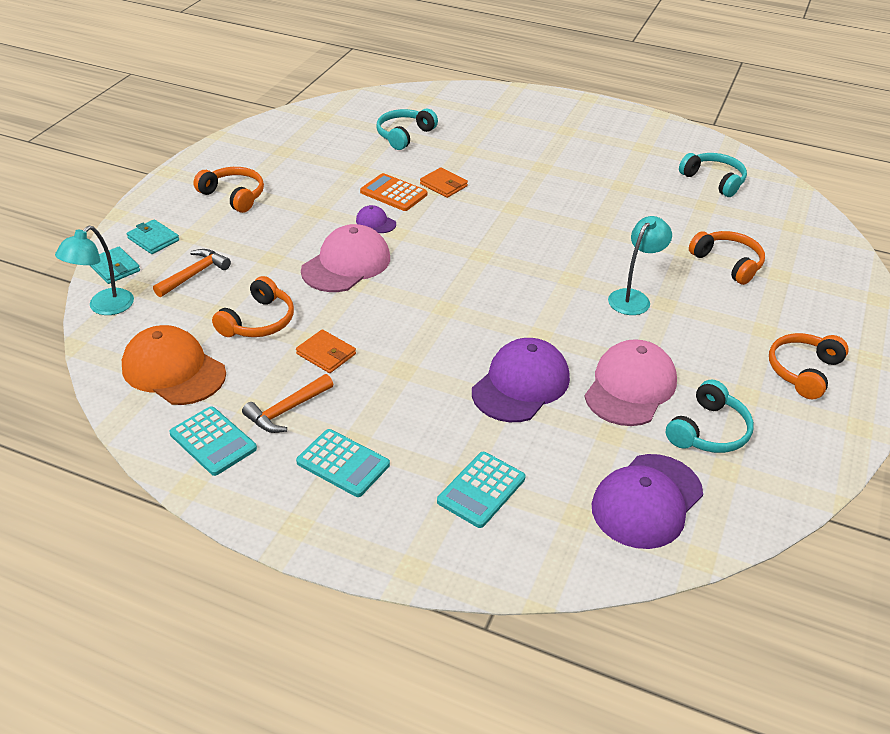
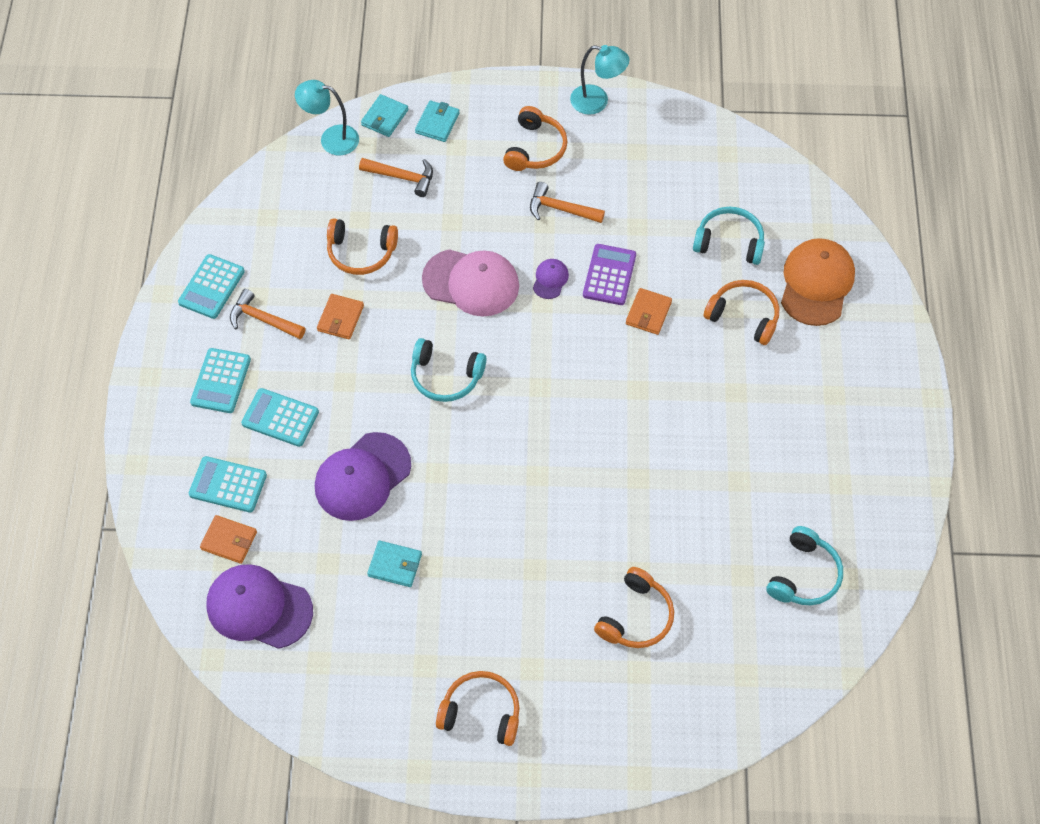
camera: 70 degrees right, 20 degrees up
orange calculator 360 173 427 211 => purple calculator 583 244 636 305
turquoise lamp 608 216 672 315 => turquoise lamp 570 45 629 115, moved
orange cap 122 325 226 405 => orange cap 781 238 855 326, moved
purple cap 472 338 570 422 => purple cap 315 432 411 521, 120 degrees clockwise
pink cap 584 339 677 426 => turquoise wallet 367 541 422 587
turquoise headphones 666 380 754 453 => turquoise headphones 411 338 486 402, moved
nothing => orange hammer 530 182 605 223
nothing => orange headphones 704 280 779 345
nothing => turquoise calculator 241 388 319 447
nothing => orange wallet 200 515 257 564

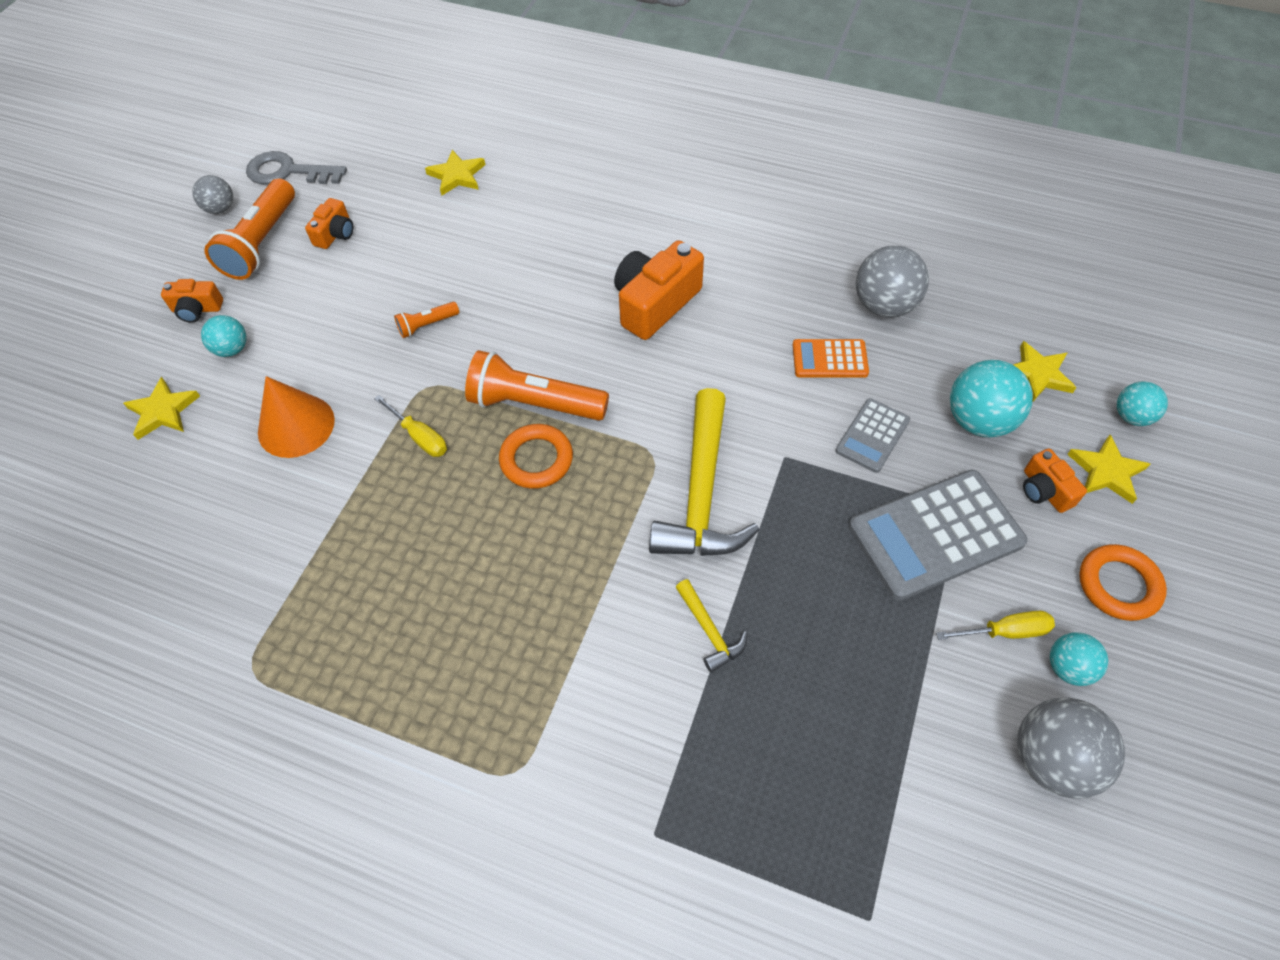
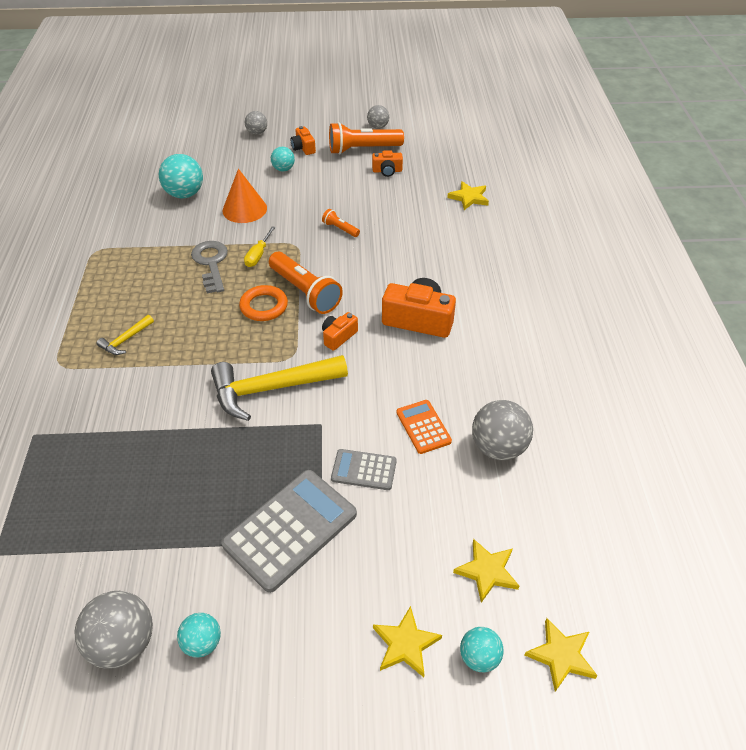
camera: 65 degrees right, 10 degrees down
grey key 246 151 347 185 => grey key 191 241 228 293, moved
orange flashlight 465 350 609 421 => orange flashlight 269 252 343 314, 150 degrees clockwise
turquoise ball 950 360 1033 437 => turquoise ball 159 154 203 198, moved
yellow star 123 377 200 440 => yellow star 524 618 598 692, moved
orange camera 1023 448 1087 513 => orange camera 322 312 358 351, moved
grey calculator 849 470 1028 601 => grey calculator 221 470 357 593, 90 degrees clockwise
orange ring 1079 544 1167 621 => nothing
yellow hammer 675 579 747 673 => yellow hammer 97 315 154 355, moved
yellow screwdriver 936 611 1055 640 => nothing
nothing => grey ball 245 111 267 135

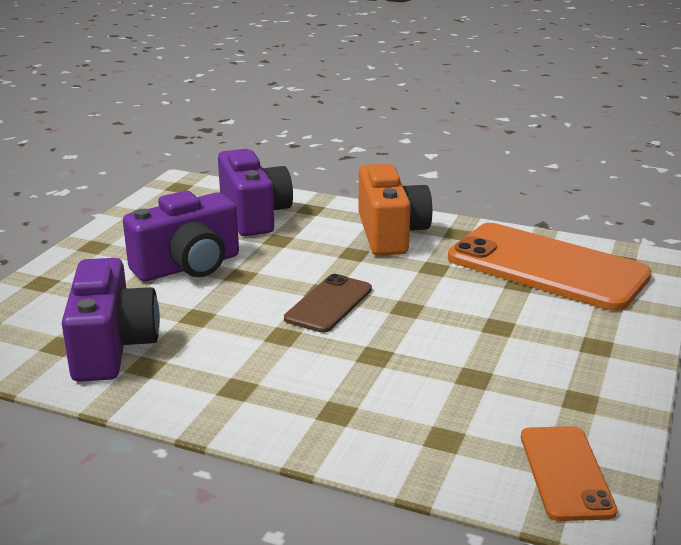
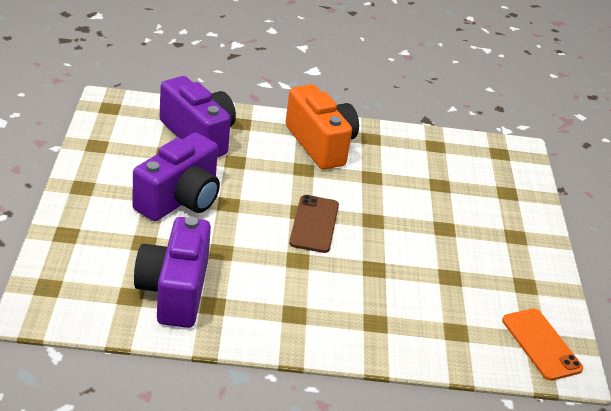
camera: 25 degrees left, 10 degrees up
orange phone 448 223 652 311 => nothing
purple camera 62 258 160 382 => purple camera 134 217 211 328, 150 degrees counterclockwise

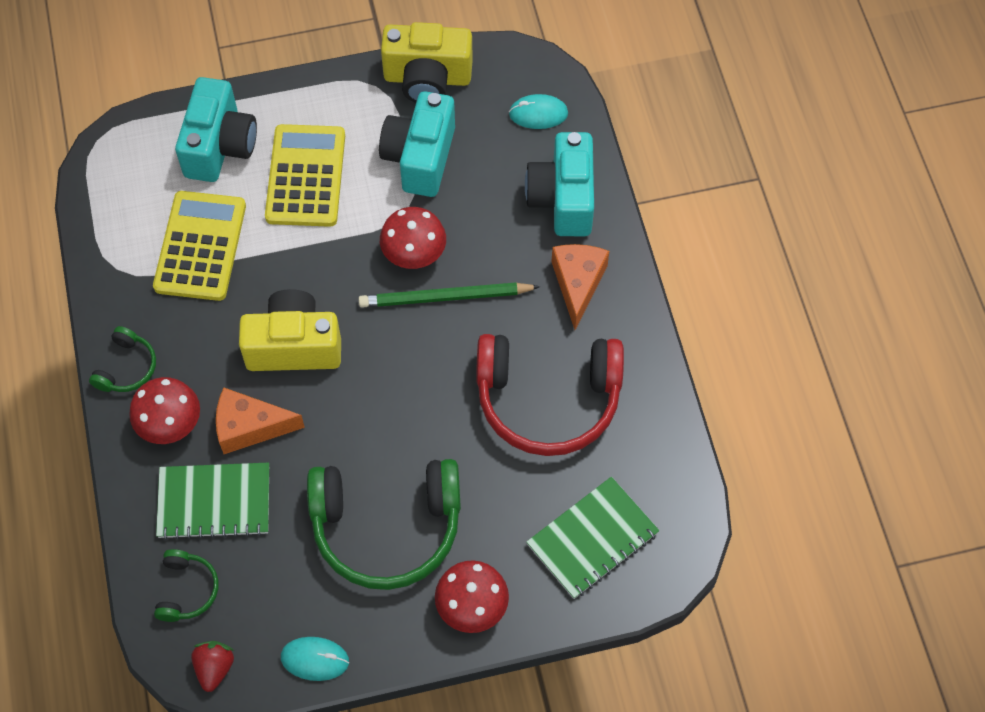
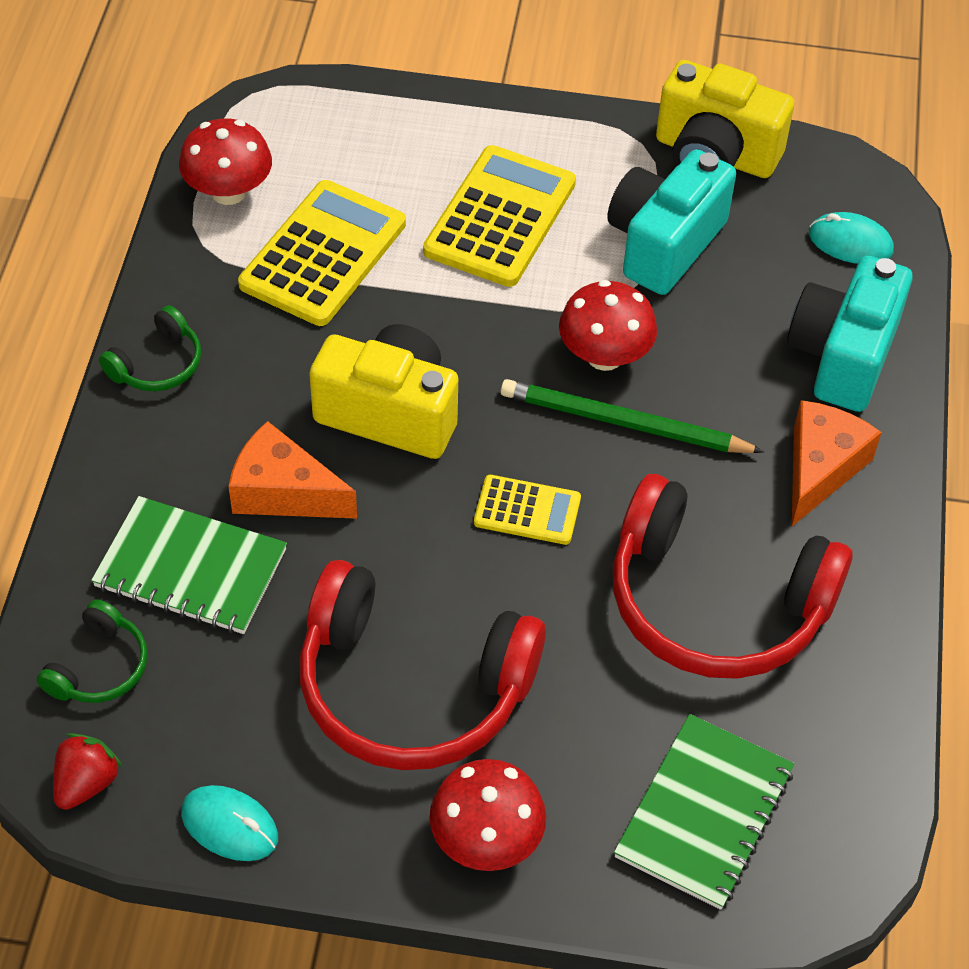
camera: 20 degrees right, 10 degrees down
turquoise camera 175 77 257 182 => nothing
red mushroom 129 377 200 444 => red mushroom 179 118 272 205, moved
green headphones 307 459 461 590 => red headphones 299 560 546 770
green notebook 527 477 660 599 => green notebook 614 714 794 910, 45 degrees counterclockwise
nothing => yellow calculator 474 475 581 545

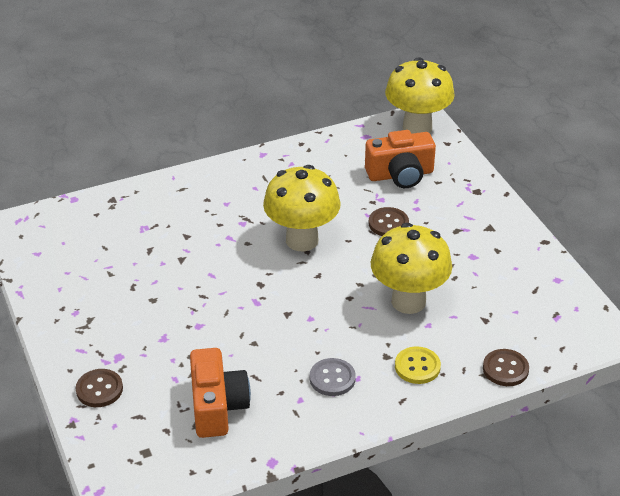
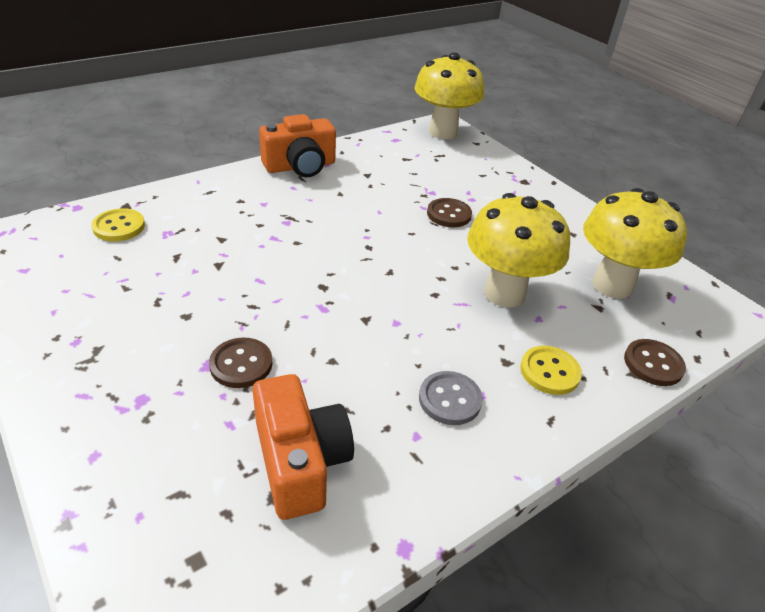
camera: 15 degrees left, 0 degrees up
orange camera 365 130 436 188 => orange camera 259 114 336 177, moved
yellow mushroom 263 165 341 251 => yellow mushroom 583 188 687 299, moved
brown button 76 369 123 407 => brown button 209 338 273 388, moved
nothing => yellow button 92 208 145 241

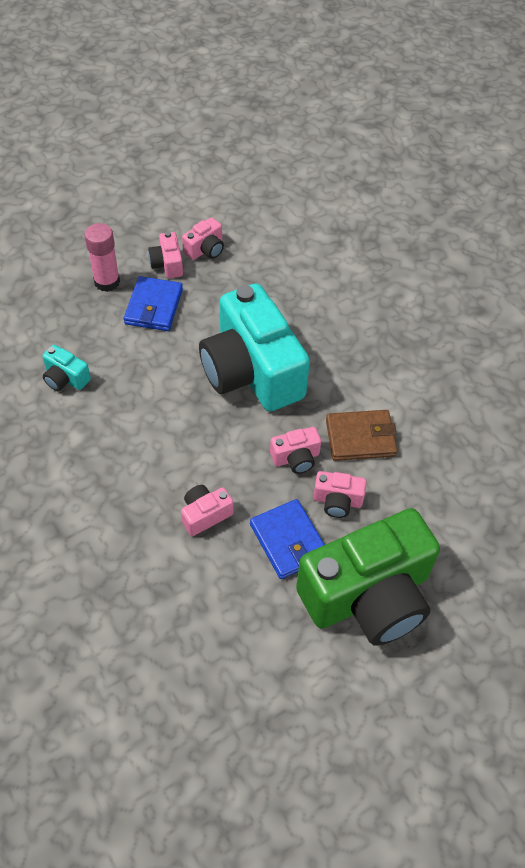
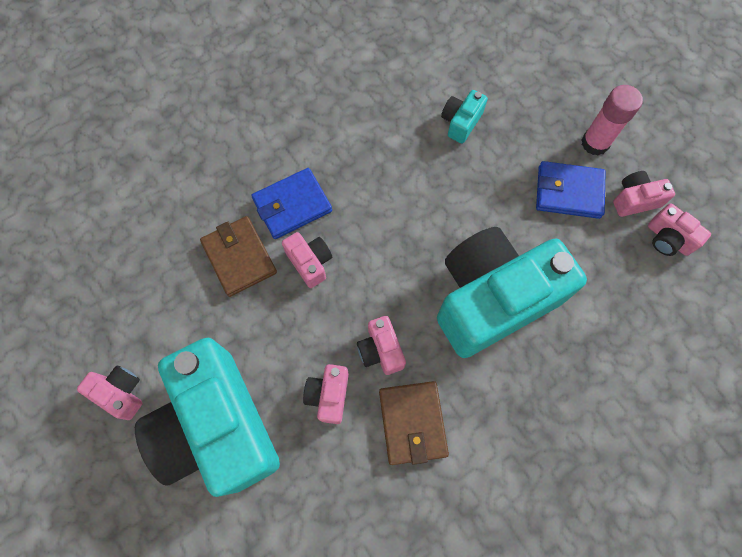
camera: 90 degrees right, 15 degrees up
blue wallet 250 499 325 579 => blue wallet 251 168 332 239, moved
green camera 296 508 440 646 => turquoise camera 135 338 280 497
nothing => brown wallet 200 216 277 297
nothing => pink camera 77 366 143 420

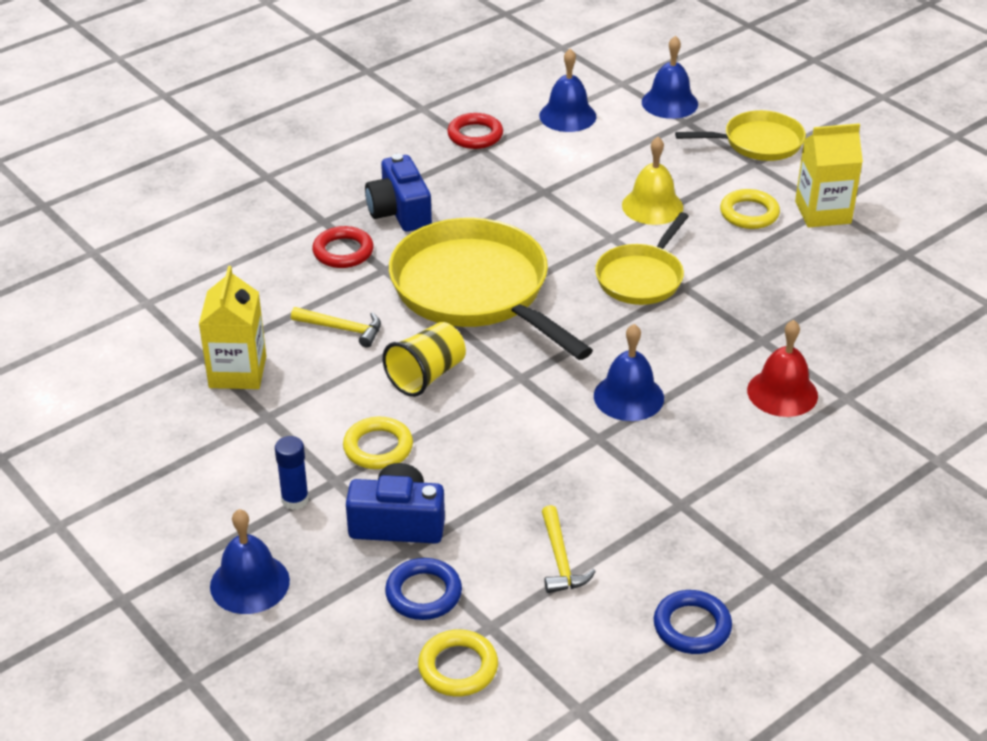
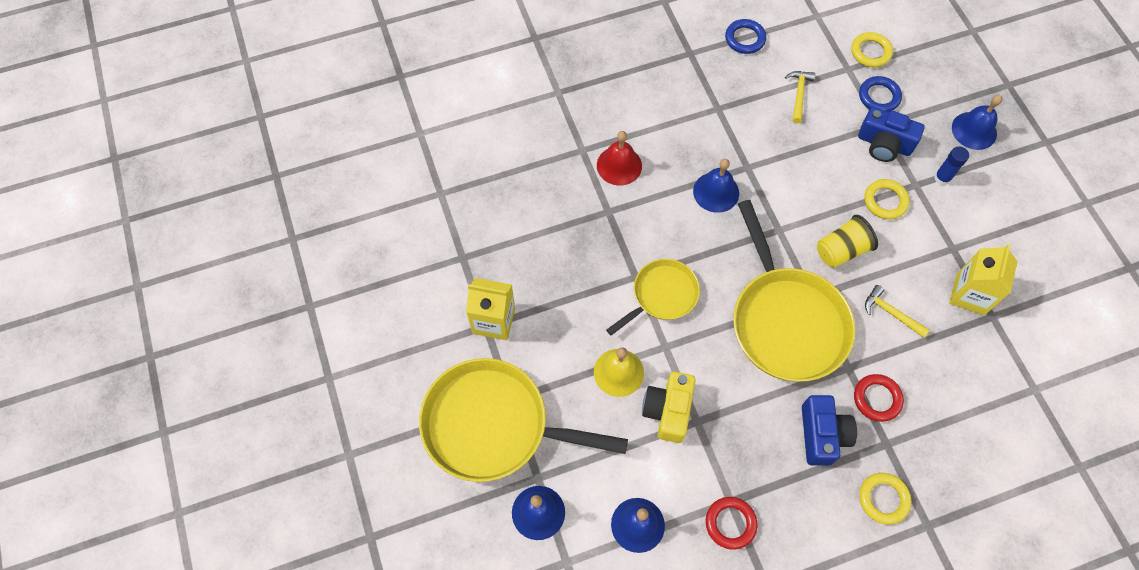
camera: 160 degrees left, 25 degrees up
yellow pan 675 110 806 161 => yellow pan 419 358 628 482, x1.79
yellow ring 720 189 780 229 => yellow ring 859 473 911 525, moved
nothing => yellow camera 642 372 696 443

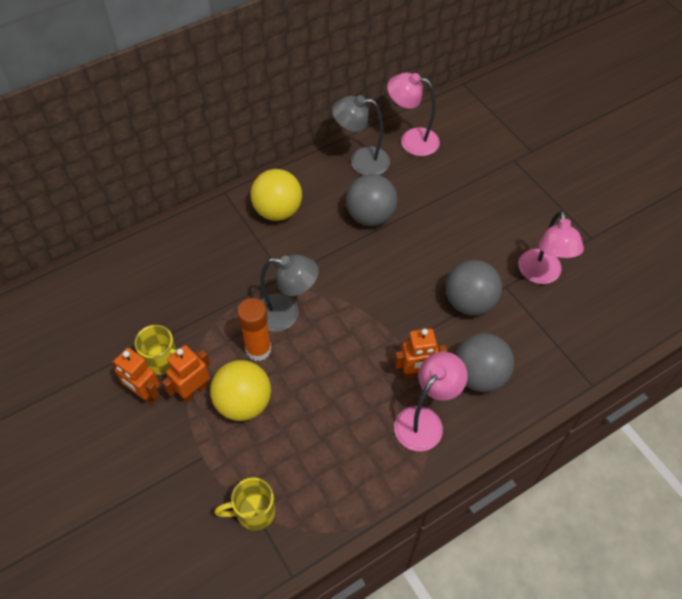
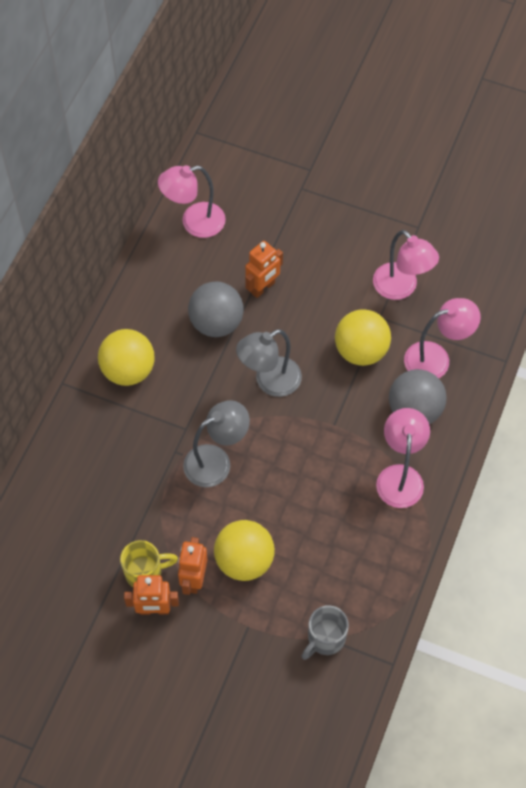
camera: 35 degrees left, 5 degrees up
grey lamp 332 95 390 175 => grey lamp 236 329 302 397, moved
grey ball 446 260 502 316 => yellow ball 335 309 391 366
orange glue stick 237 298 272 361 => nothing
orange robot 394 328 447 379 => orange robot 245 241 283 298, moved
yellow mug 214 477 275 531 => grey mug 301 605 349 660
nothing => pink lamp 404 298 481 378

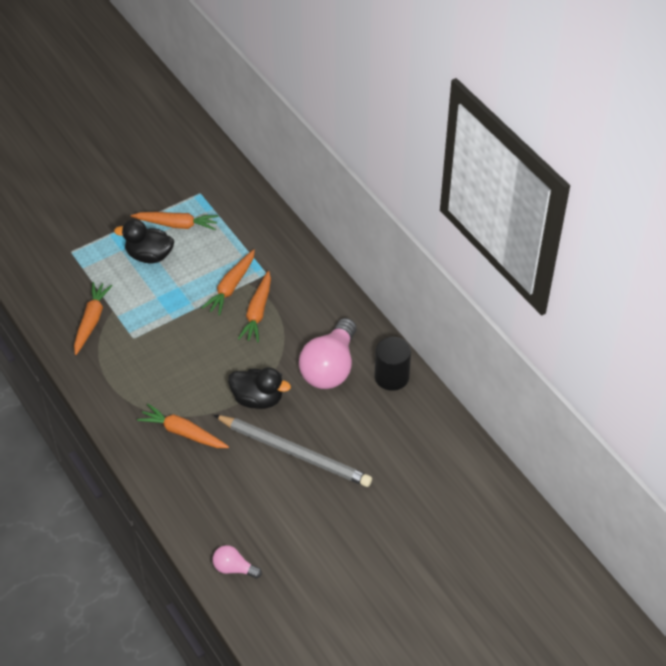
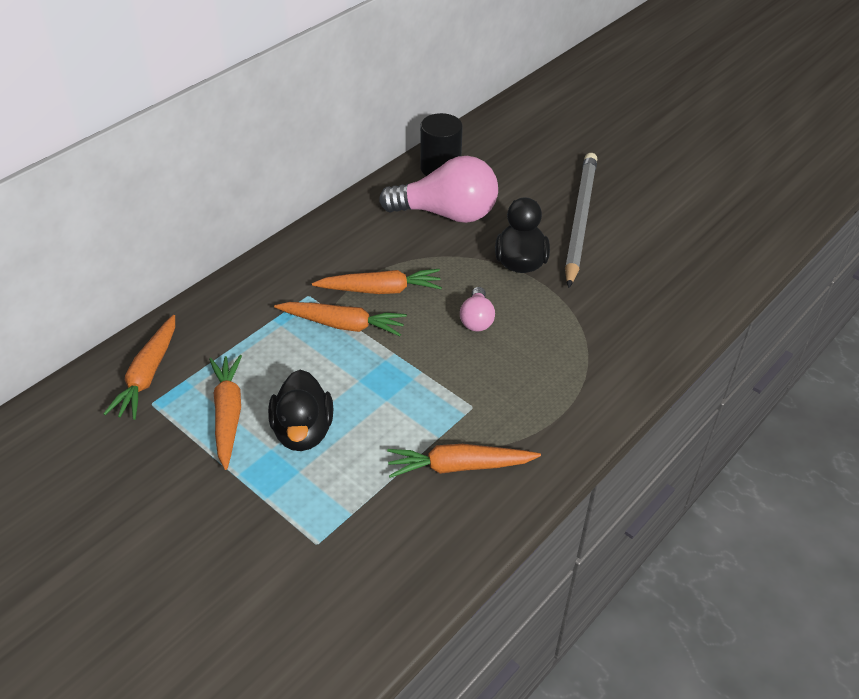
camera: 105 degrees left, 5 degrees down
orange carrot 137 404 229 448 => orange carrot 103 315 175 420, moved
pink light bulb 213 545 262 579 => pink light bulb 460 287 495 331, moved

